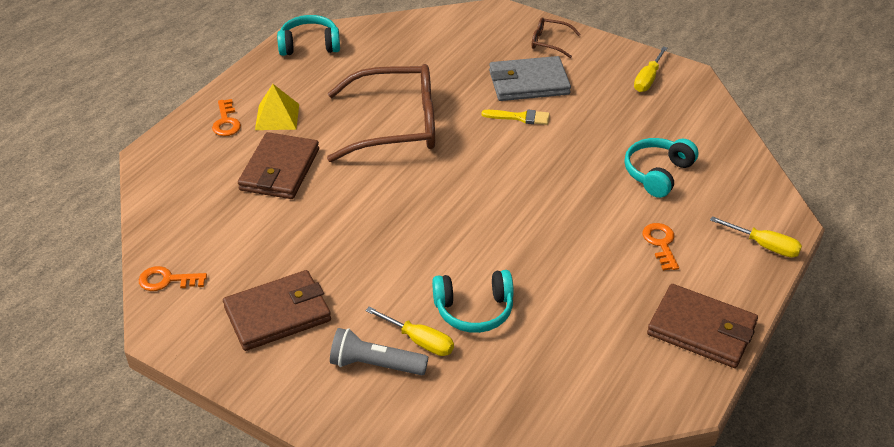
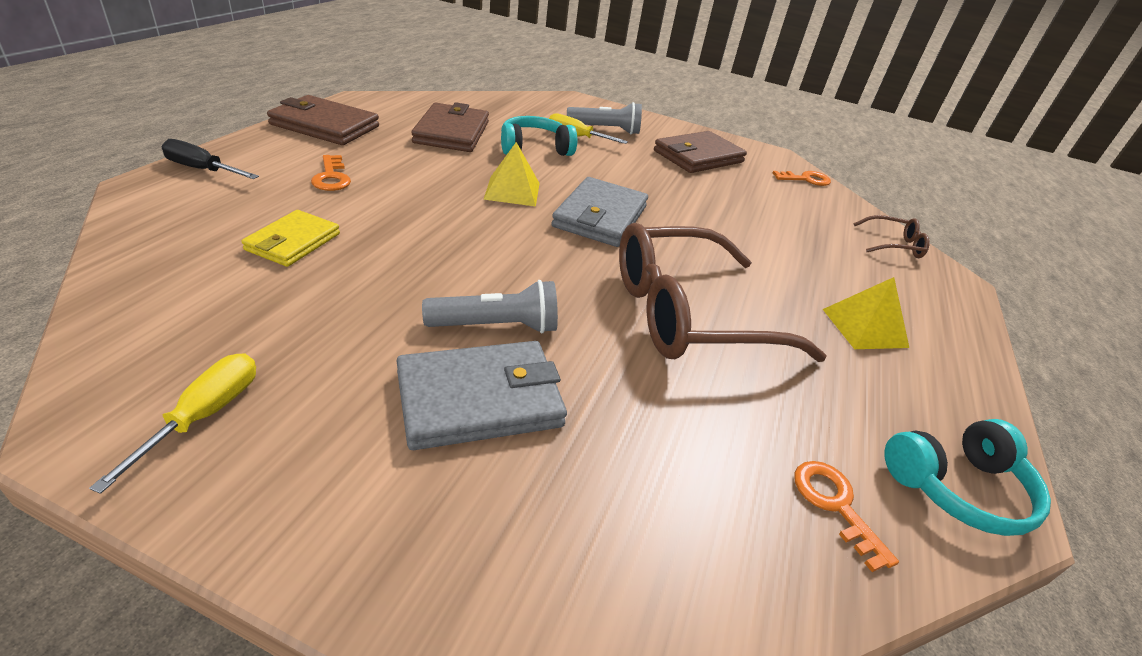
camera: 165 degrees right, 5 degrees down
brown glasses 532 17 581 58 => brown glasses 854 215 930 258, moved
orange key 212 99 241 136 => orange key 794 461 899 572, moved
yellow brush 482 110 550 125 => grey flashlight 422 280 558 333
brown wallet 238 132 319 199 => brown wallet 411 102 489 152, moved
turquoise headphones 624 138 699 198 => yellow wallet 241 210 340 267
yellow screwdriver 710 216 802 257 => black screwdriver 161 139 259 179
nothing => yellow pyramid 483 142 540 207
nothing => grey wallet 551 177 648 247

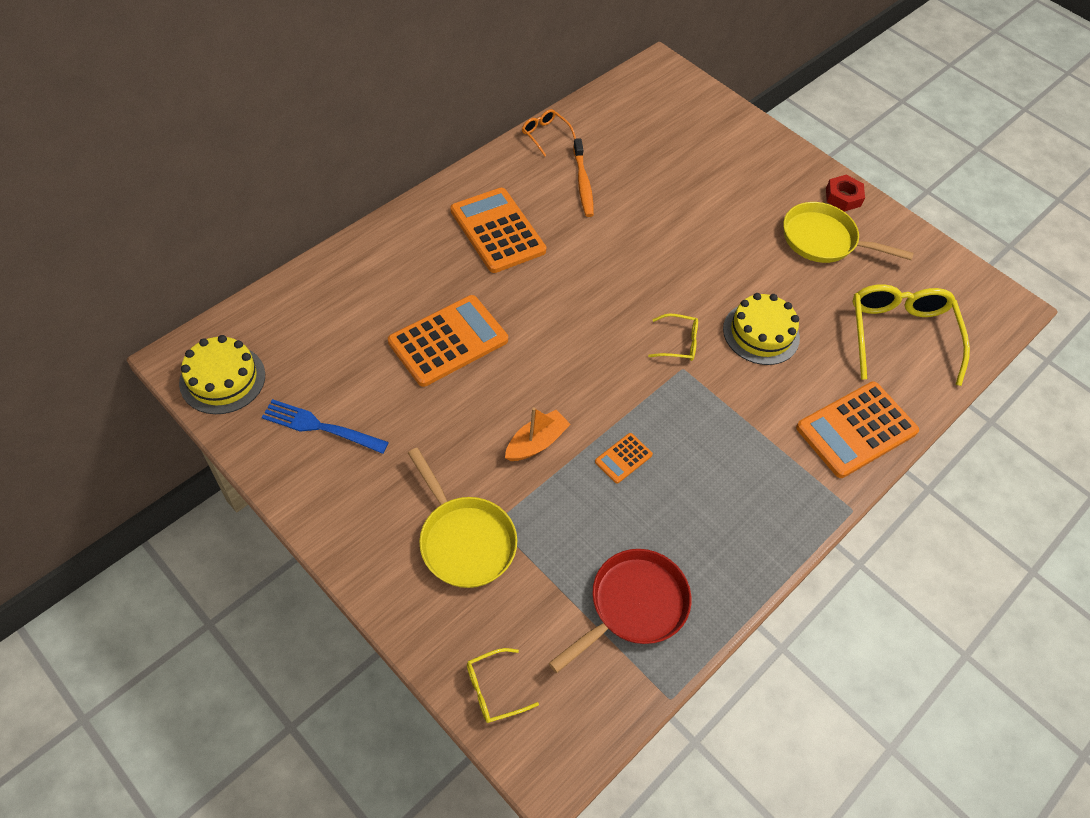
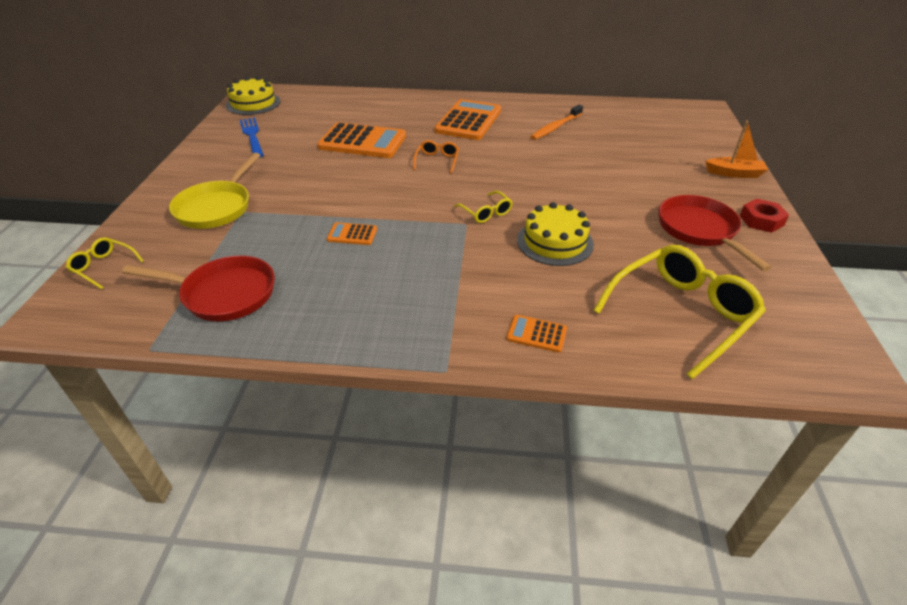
camera: 55 degrees right, 15 degrees down
orange glasses 522 109 576 157 => orange glasses 413 140 459 174, moved
yellow pan 783 202 914 263 => red pan 659 195 772 271
orange calculator 796 381 919 478 => orange calculator 507 315 567 353, x0.46
orange boat 505 407 571 461 => orange boat 705 120 768 178, moved

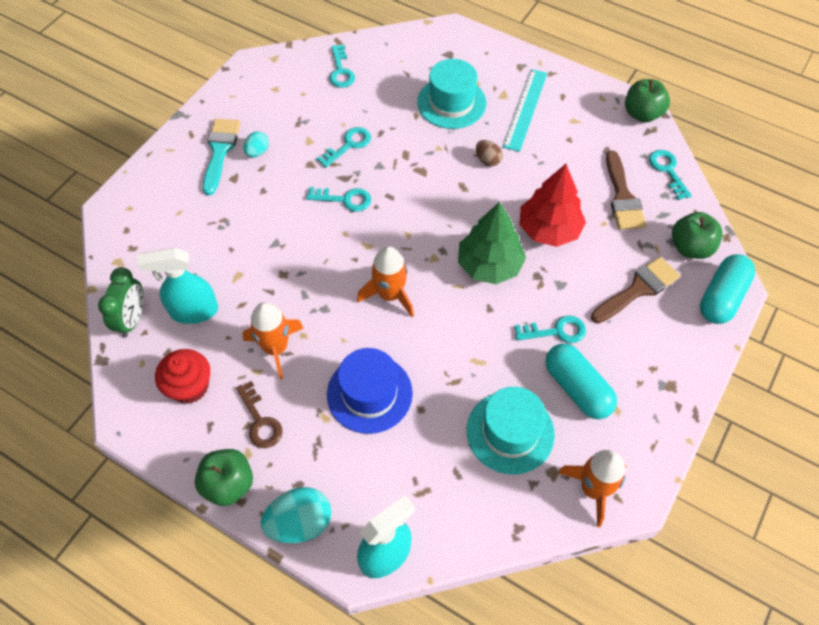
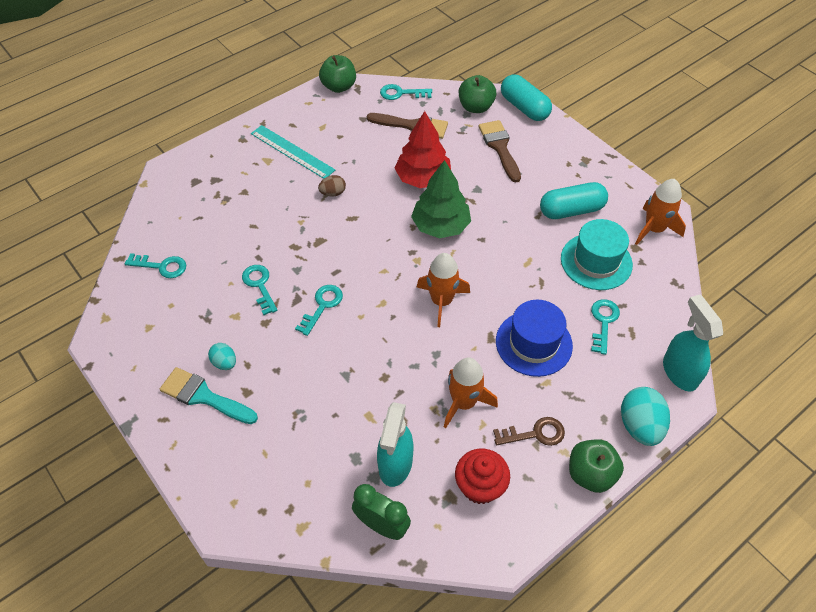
camera: 70 degrees left, 5 degrees down
turquoise hat 417 59 486 129 => nothing
turquoise key 515 315 586 343 => turquoise key 591 299 620 355, moved

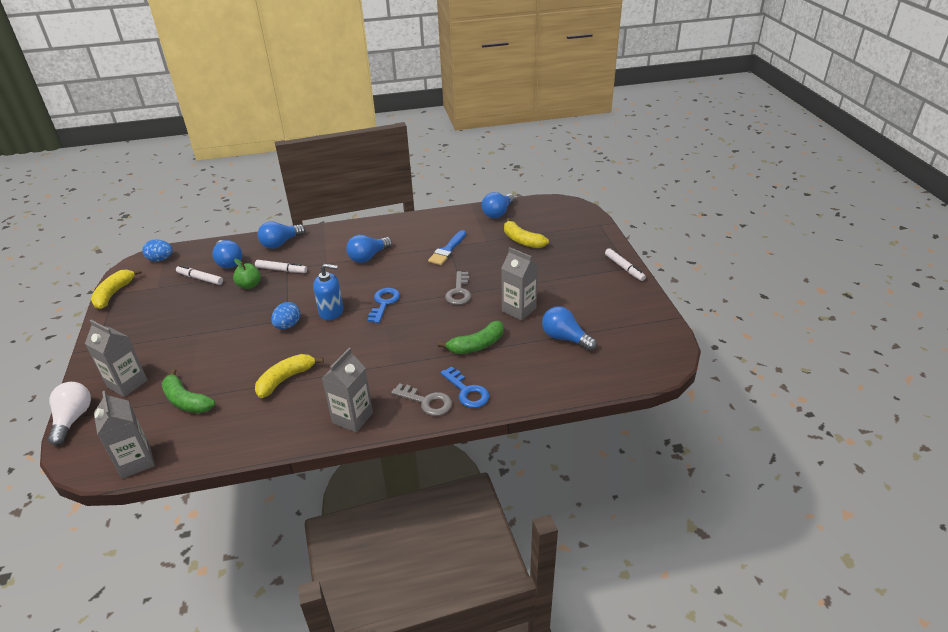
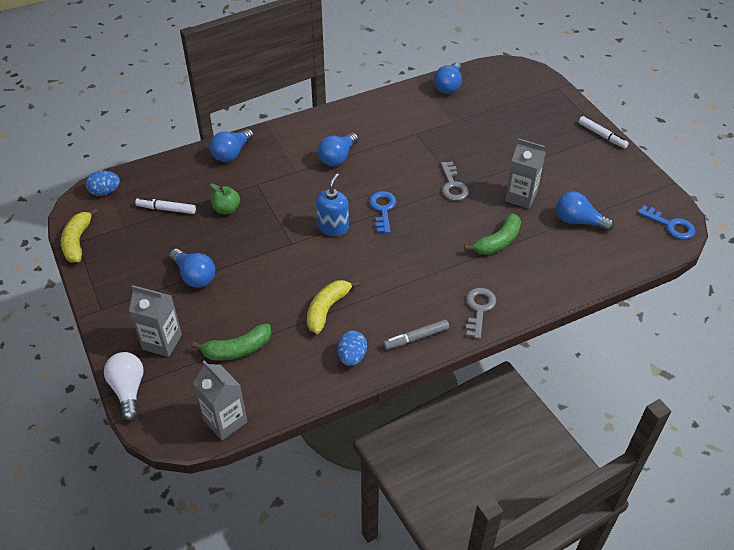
camera: 15 degrees left, 10 degrees up
yellow banana 504 218 549 248 => nothing
blue brush 428 230 466 265 => nothing
blue light bulb 212 240 242 268 => blue light bulb 169 249 215 288, moved
white marker 255 260 307 273 => nothing
blue soap dispenser 313 264 343 320 => blue soap dispenser 316 173 349 236, 60 degrees counterclockwise
blue egg 271 302 300 329 => blue egg 338 331 367 366, moved
grey carton 322 348 373 433 => grey marker 383 319 449 350
blue key 440 366 490 408 => blue key 637 205 695 239, moved
green banana 162 369 215 413 => green banana 192 323 272 360, 45 degrees counterclockwise
grey key 391 383 452 416 => grey key 466 288 496 339, 90 degrees counterclockwise

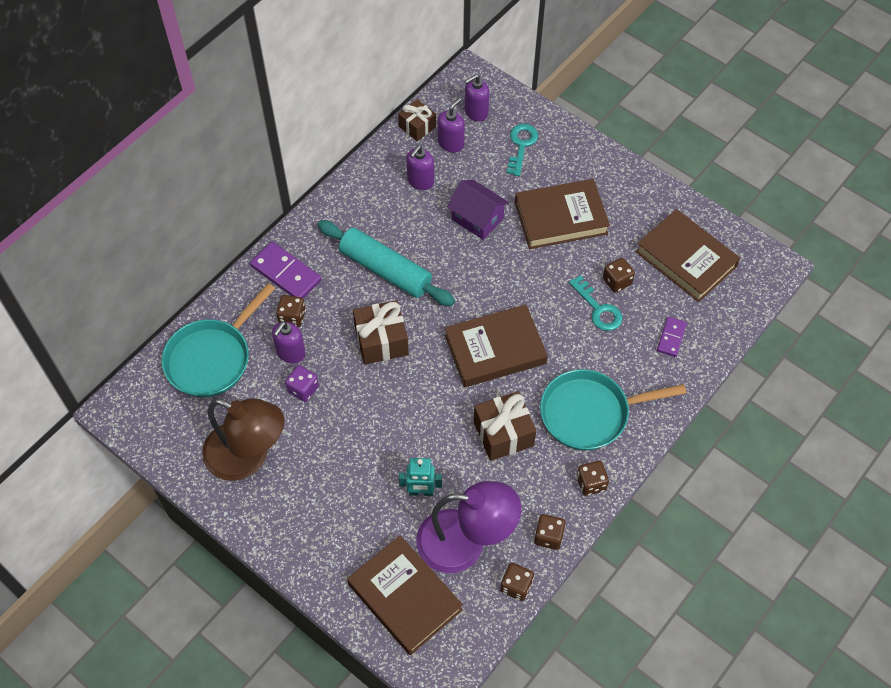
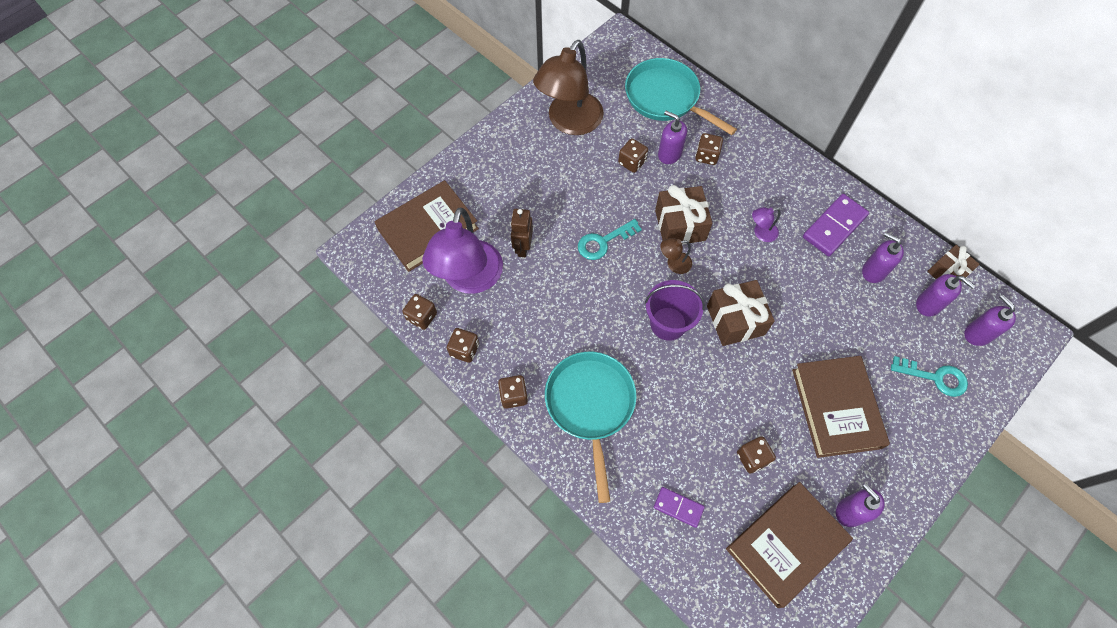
camera: 95 degrees right, 5 degrees up
purple house 447 180 509 240 => nothing
turquoise rolling pin 318 220 455 306 => purple lamp 752 207 781 242
purple domino 250 242 322 299 => purple domino 803 194 869 256, moved
turquoise key 569 275 623 331 => turquoise key 578 219 642 260, moved
brown book 445 305 548 387 => purple bucket 645 280 705 341
purple dice 285 365 319 402 => brown dice 618 138 648 173
brown gift 474 391 536 461 => brown gift 707 280 775 346, moved
turquoise robot 399 458 442 496 => brown robot 510 209 533 257
nothing => brown lamp 660 238 692 274
nothing => purple soap dispenser 836 484 885 527

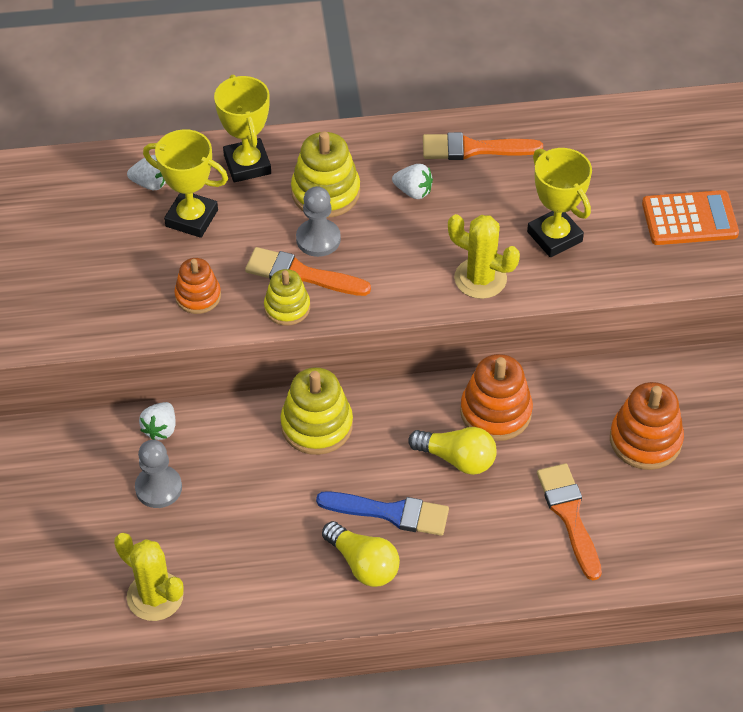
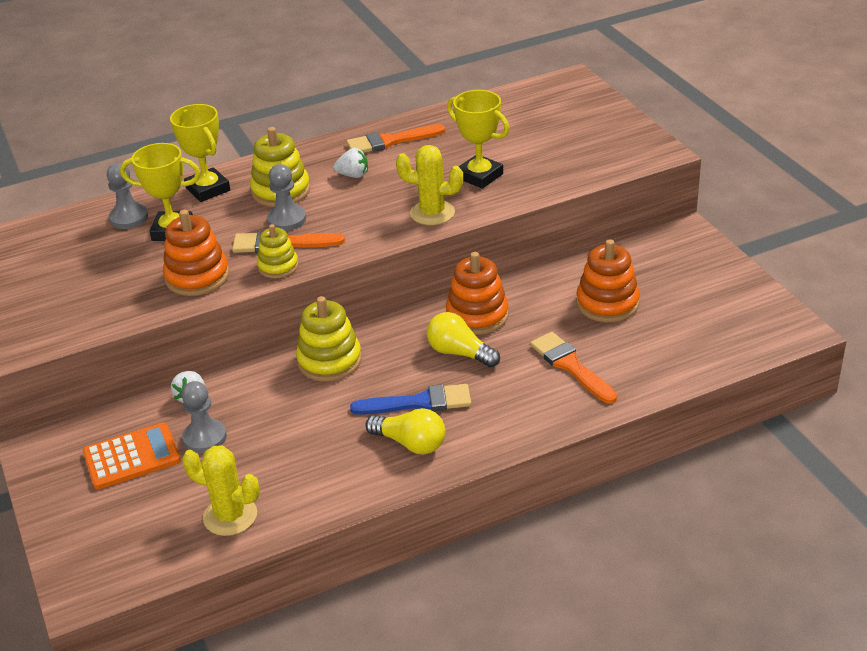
camera: 15 degrees left, 15 degrees down
white strawberry 127 155 166 190 => grey pawn 107 163 148 229
orange calculator 642 190 739 245 => orange calculator 83 423 181 490, moved
orange stacking toy 174 258 221 314 => orange stacking toy 163 210 229 296, x1.57
yellow light bulb 408 427 497 475 => yellow light bulb 427 312 500 367, 150 degrees counterclockwise

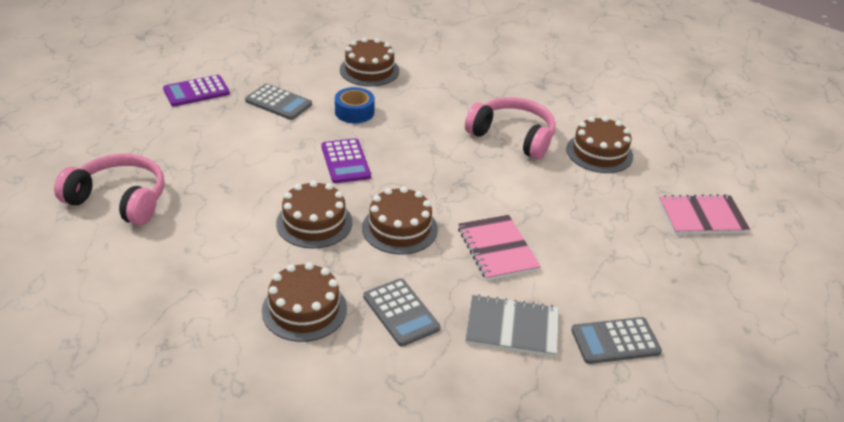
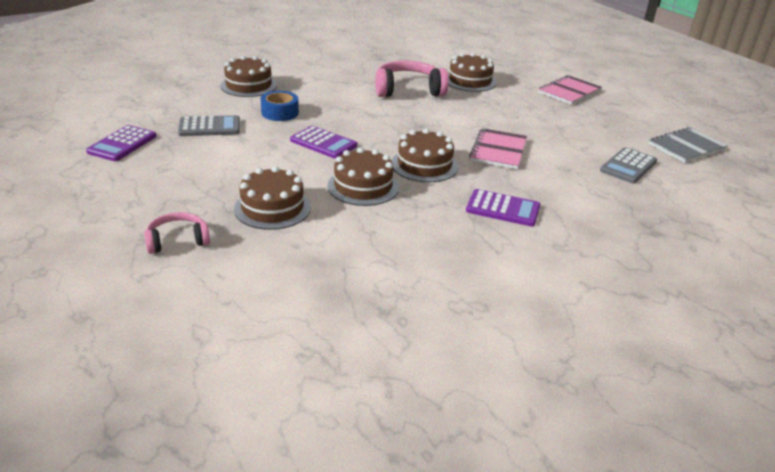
camera: 40 degrees left, 5 degrees down
pink headphones 54 154 165 226 => pink headphones 144 212 210 254, x0.57
pink notebook 458 215 541 281 => pink notebook 469 128 527 169, 75 degrees clockwise
brown cake 262 262 347 342 => brown cake 234 166 311 230, moved
grey calculator 363 278 441 347 => purple calculator 466 189 540 227
grey notebook 465 294 559 357 => grey notebook 649 127 728 163, moved

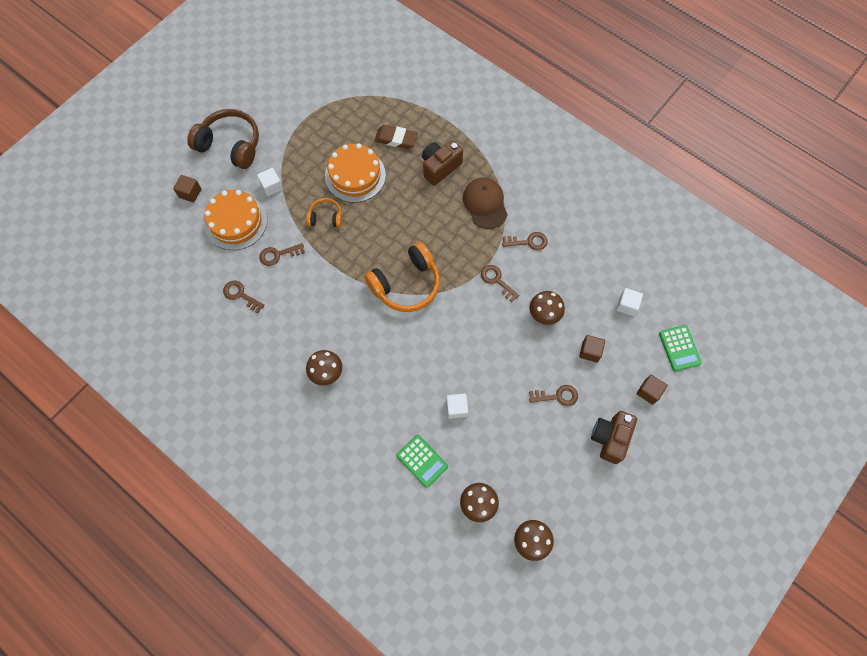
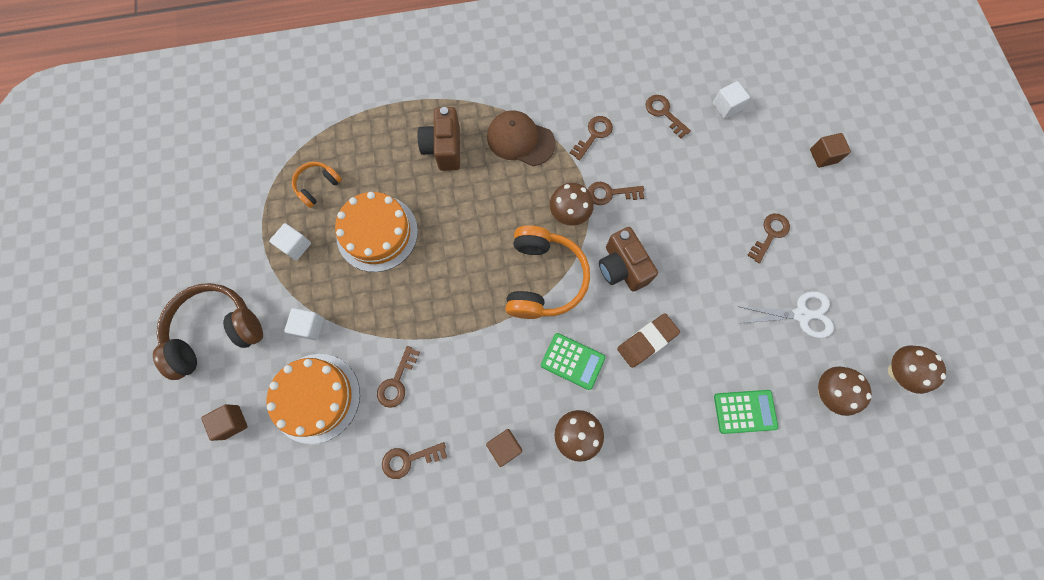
camera: 50 degrees left, 5 degrees up
brown eraser 374 125 418 149 => brown eraser 617 313 680 368, moved
orange headphones 306 198 342 227 => orange headphones 292 162 342 208, moved
brown mushroom 530 291 565 325 => brown mushroom 550 183 594 226, moved
green calculator 659 325 702 371 => green calculator 541 333 606 390, moved
brown cube 579 335 605 362 => brown cube 486 429 522 467, moved
white cube 446 393 468 419 => white cube 269 223 311 261, moved
brown camera 591 411 637 464 => brown camera 599 227 658 292, moved
nothing => brown key 645 95 691 138
nothing => white scissors 737 291 834 338

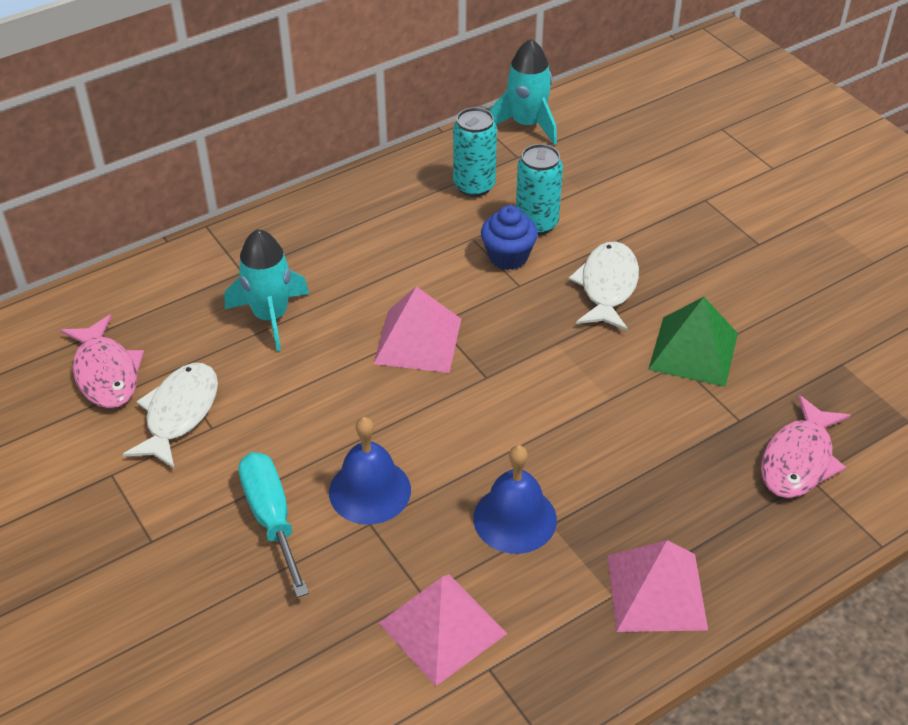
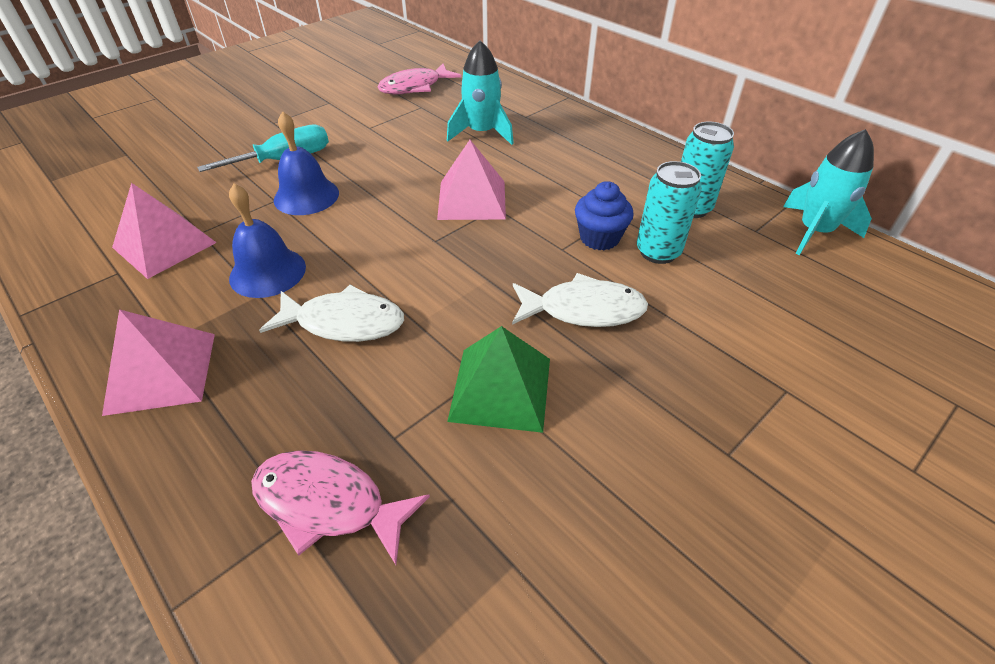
camera: 80 degrees right, 0 degrees up
white fish 123 363 218 469 => white fish 259 285 404 342, moved

